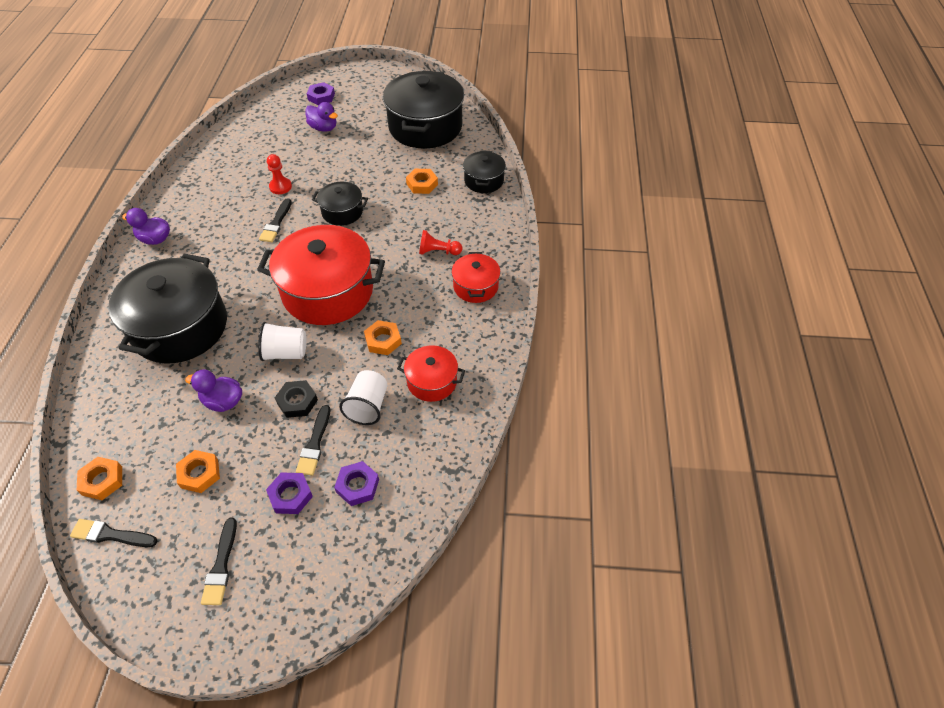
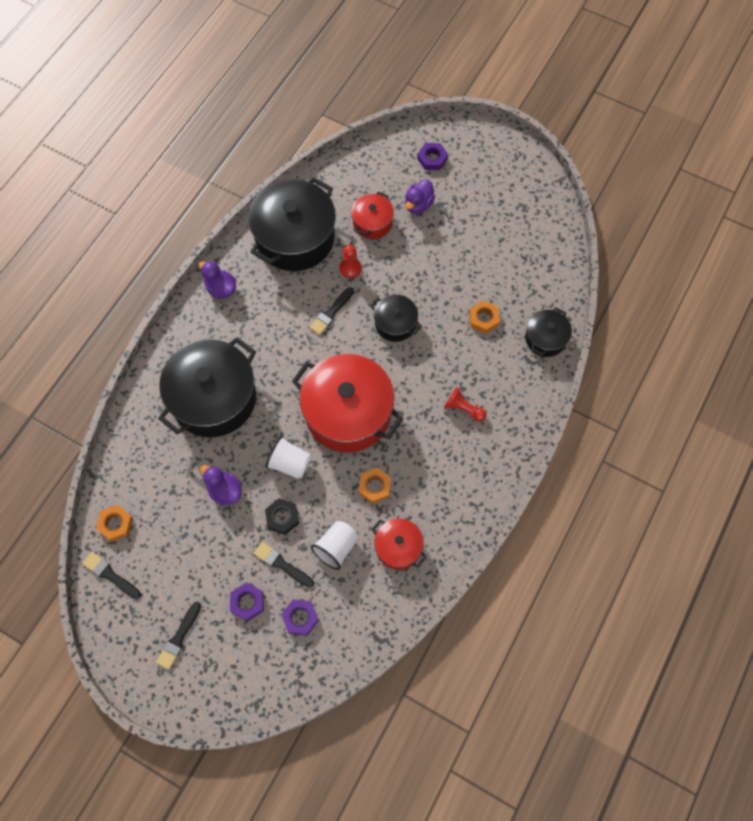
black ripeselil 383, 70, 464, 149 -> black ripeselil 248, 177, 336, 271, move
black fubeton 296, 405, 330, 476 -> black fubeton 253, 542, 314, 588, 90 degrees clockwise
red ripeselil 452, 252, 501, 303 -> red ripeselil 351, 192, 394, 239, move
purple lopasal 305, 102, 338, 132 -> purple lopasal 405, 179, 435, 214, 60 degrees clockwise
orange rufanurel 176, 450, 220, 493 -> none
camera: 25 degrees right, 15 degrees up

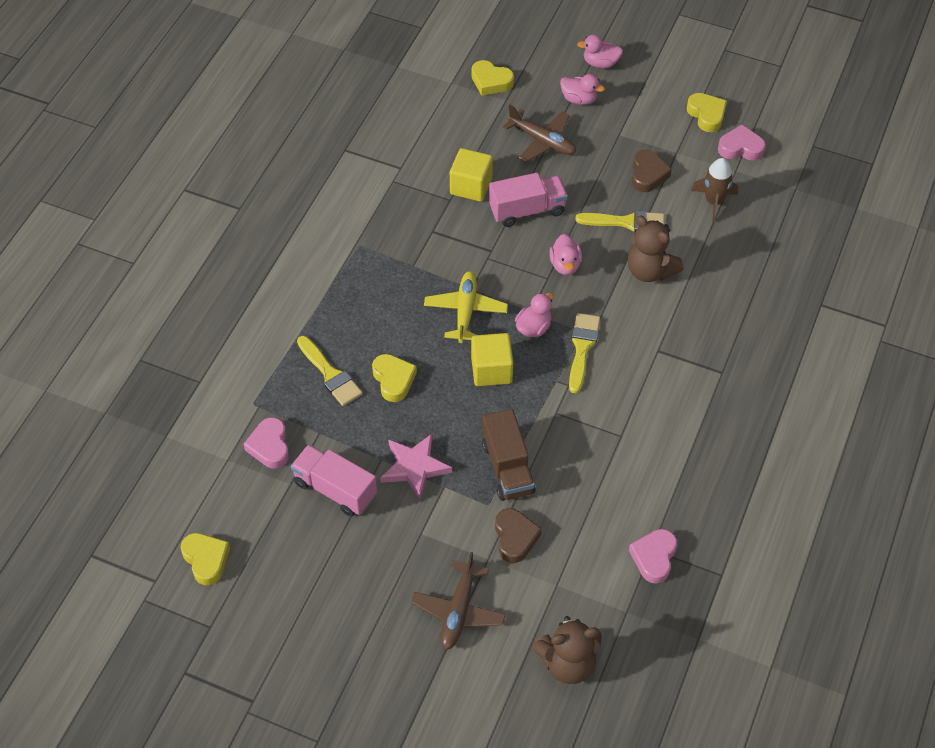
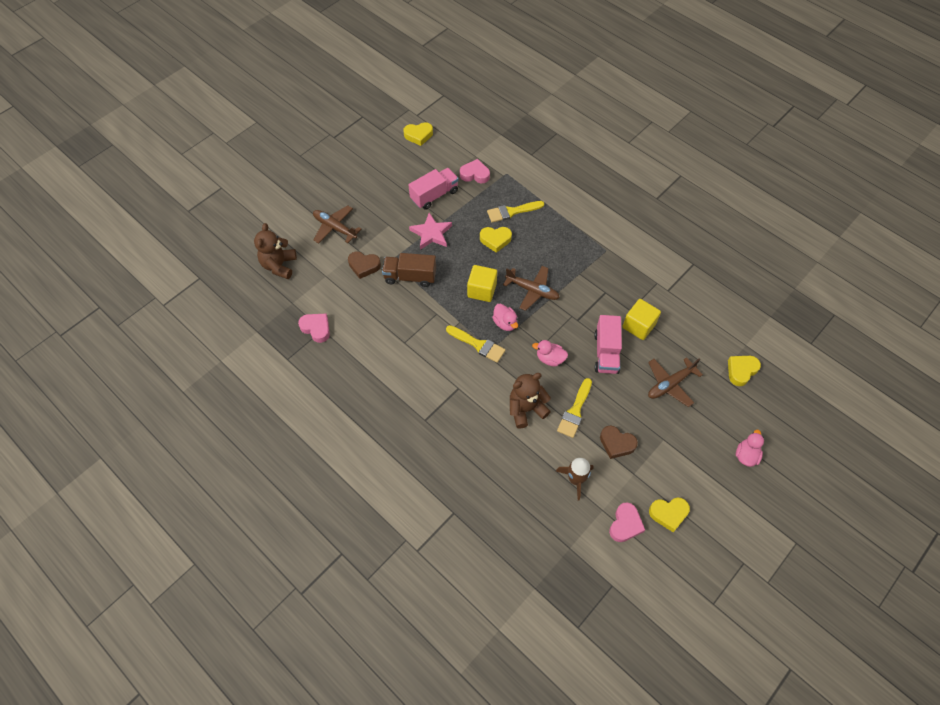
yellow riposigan 424, 271, 508, 343 -> brown riposigan 503, 266, 560, 311
pink lopasal 560, 74, 605, 105 -> none
camera: 110 degrees right, 5 degrees up

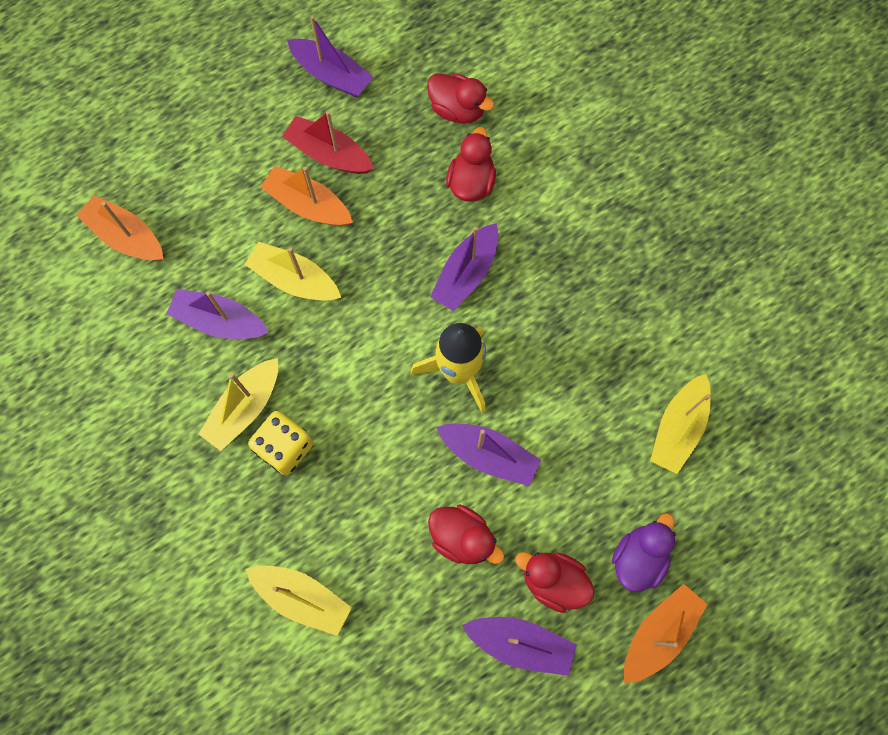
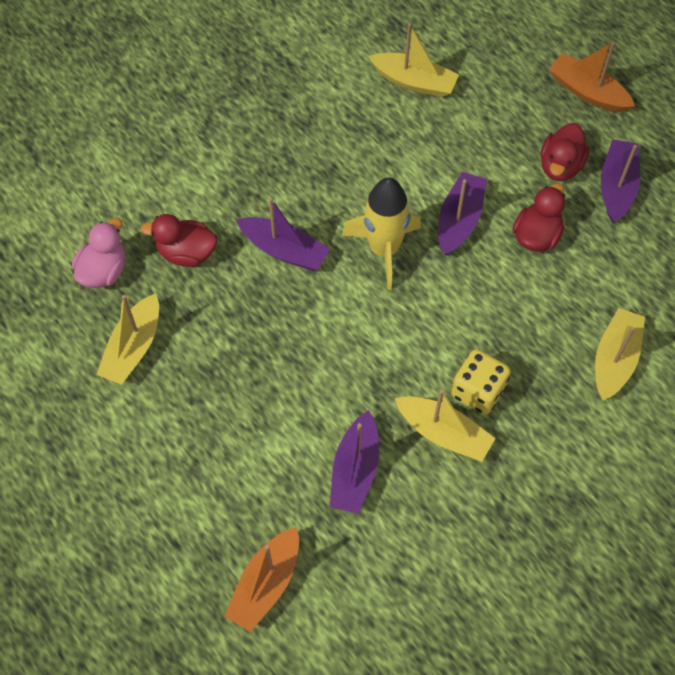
red lopasal 427, 73, 495, 124 -> pink lopasal 72, 218, 126, 288
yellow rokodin 245, 242, 341, 300 -> yellow rokodin 96, 293, 159, 385, move
orange rokodin 260, 166, 353, 226 -> none
red rokodin 282, 111, 374, 174 -> none
purple rokodin 287, 16, 373, 97 -> none
purple lopasal 612, 513, 676, 593 -> none
camera: 95 degrees left, 10 degrees down

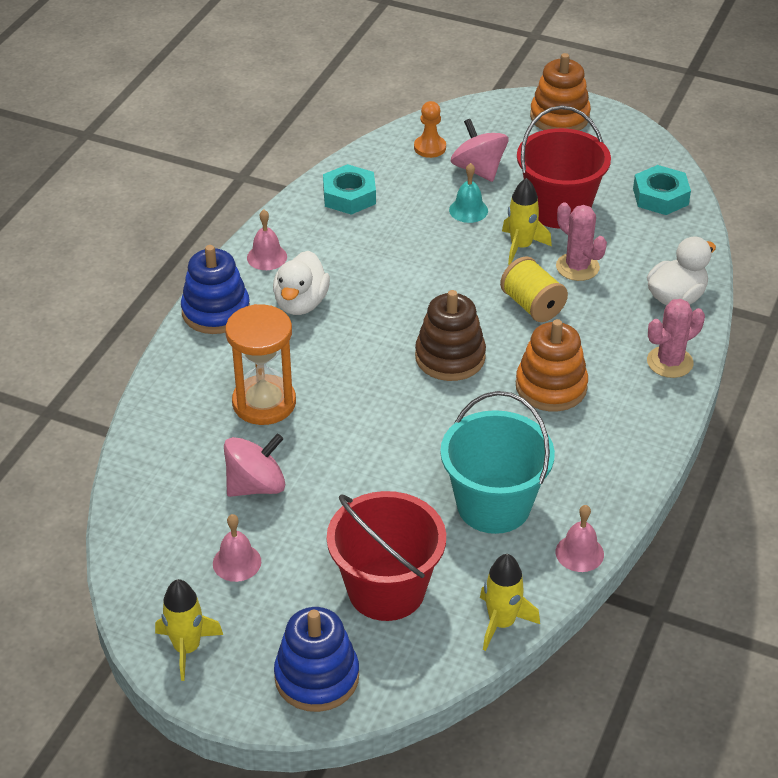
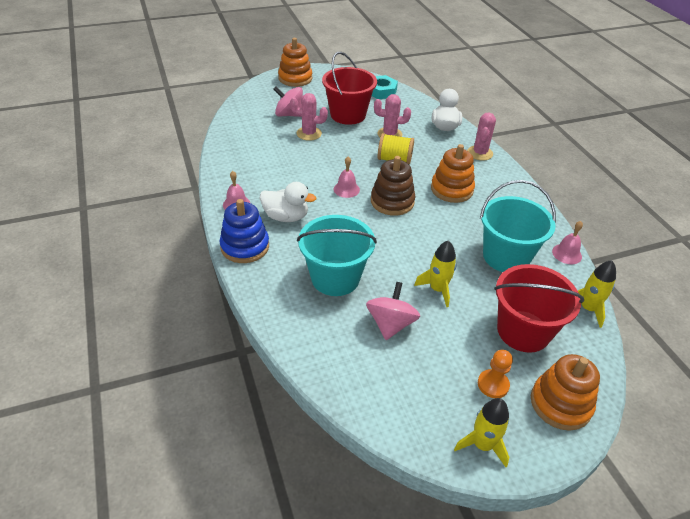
white lopasal 273, 251, 330, 315 -> white lopasal 260, 182, 316, 222, 45 degrees counterclockwise
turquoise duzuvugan 449, 163, 488, 223 -> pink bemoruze 290, 93, 328, 141
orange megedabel 225, 304, 296, 425 -> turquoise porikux 297, 215, 377, 296
pink duzuvugan 213, 514, 261, 582 -> pink duzuvugan 334, 157, 360, 198, move
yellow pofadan 502, 178, 552, 265 -> yellow pofadan 414, 240, 456, 307, move
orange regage 414, 101, 446, 158 -> orange regage 478, 350, 513, 398, move
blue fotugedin 274, 607, 359, 712 -> orange fotugedin 531, 354, 600, 431
turquoise rufanurel 323, 164, 376, 215 -> none
camera: 45 degrees left, 0 degrees up

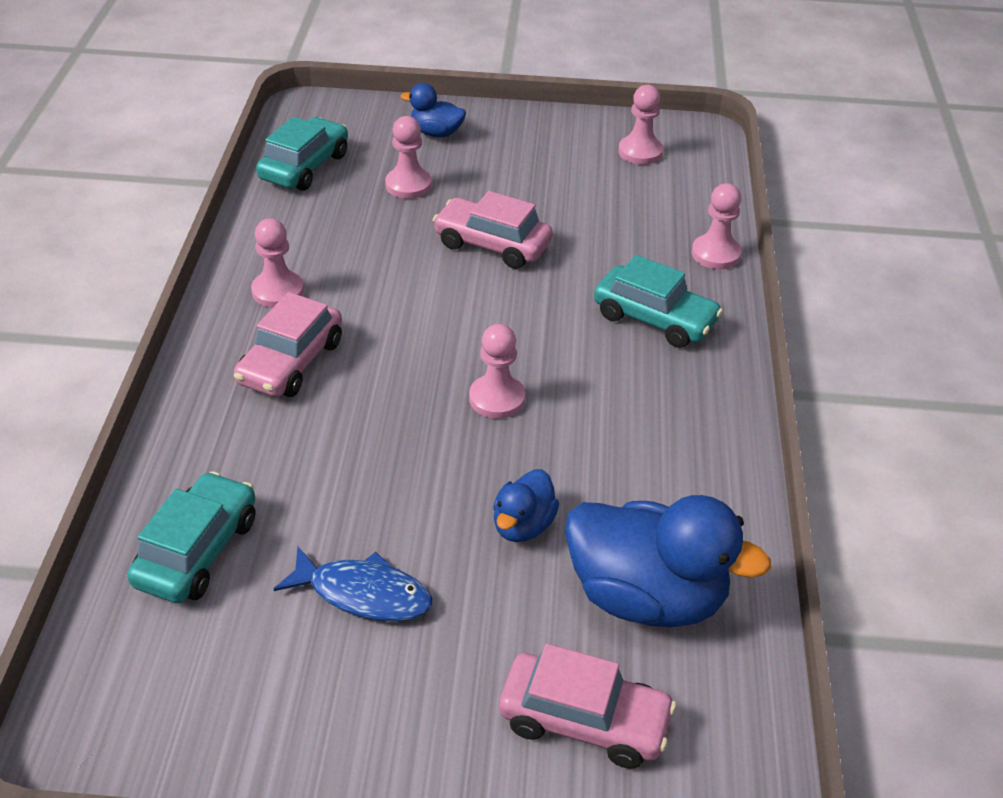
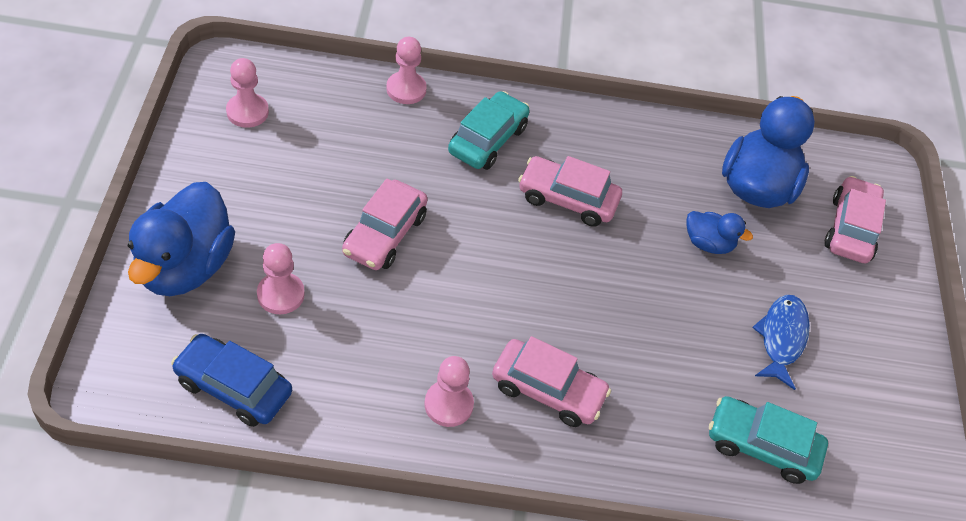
blue lopasal 400, 83, 466, 137 -> blue lopasal 128, 182, 235, 296, x1.98
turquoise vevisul 256, 117, 348, 191 -> blue vevisul 171, 334, 292, 427
none -> pink vevisul 518, 156, 622, 227
pink regage 469, 324, 525, 419 -> none
camera: 95 degrees left, 10 degrees up

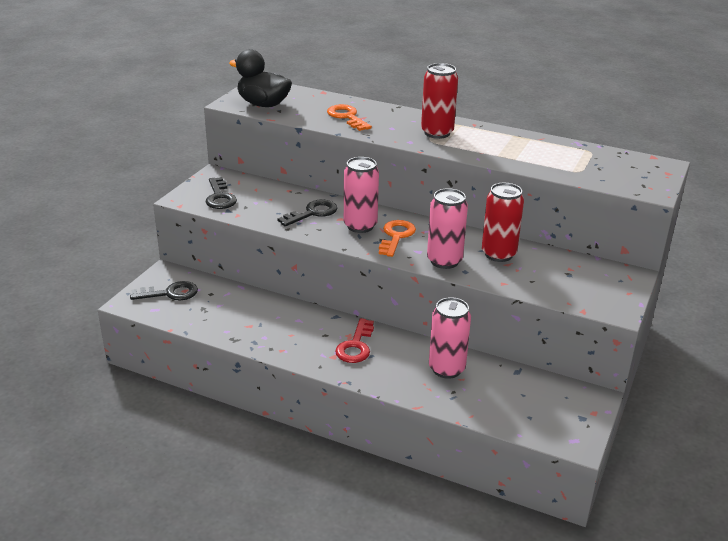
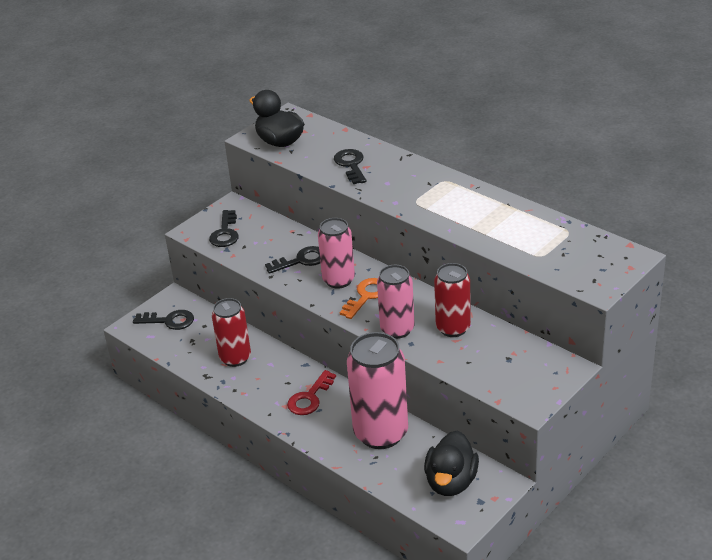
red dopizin 421, 63, 458, 139 -> red dopizin 212, 298, 251, 367, move
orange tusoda 327, 104, 372, 131 -> black tusoda 334, 149, 367, 184
pink dopizin 429, 297, 471, 379 -> pink dopizin 347, 332, 408, 449, x1.58
none -> black lopasal 424, 431, 479, 496
camera: 20 degrees right, 5 degrees up

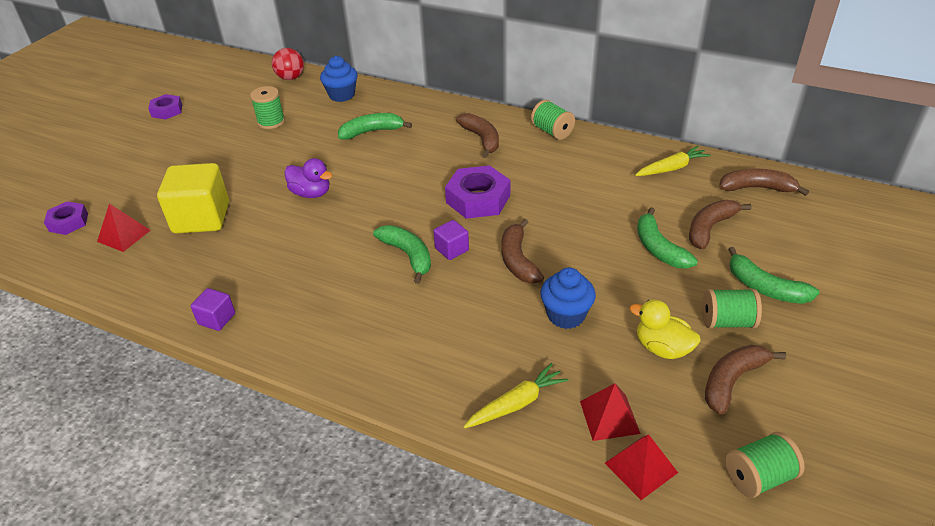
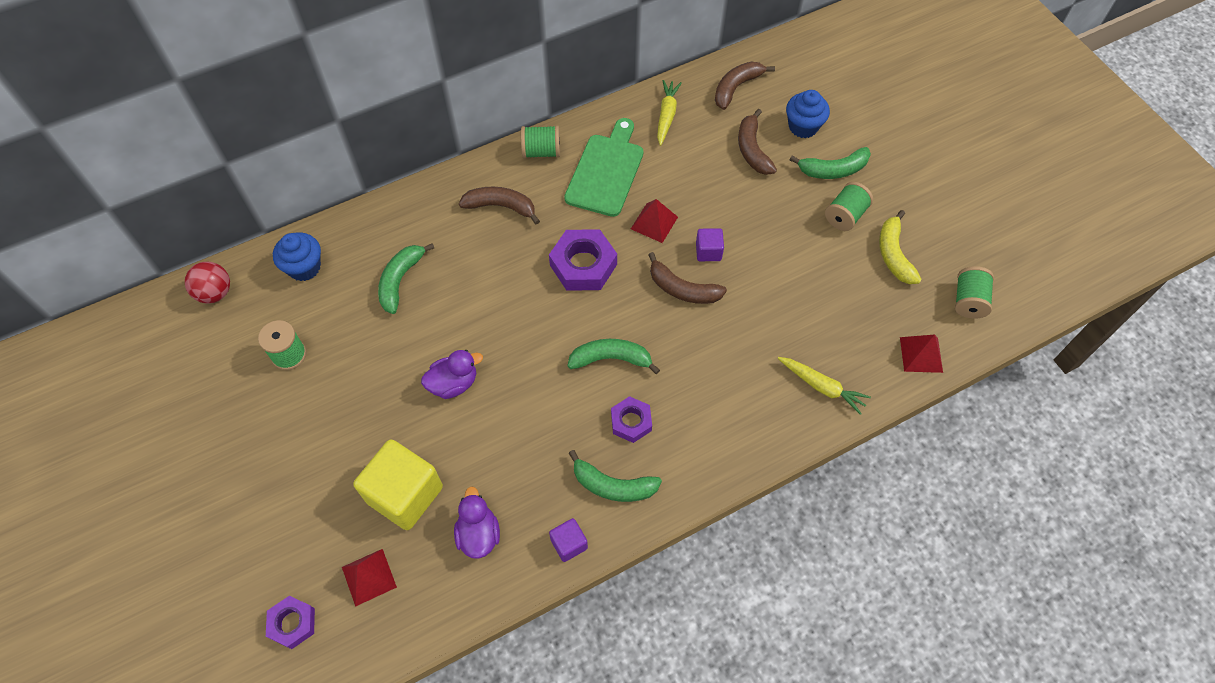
none -> purple lopasal 454, 486, 500, 559
none -> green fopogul 564, 118, 644, 217
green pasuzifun 637, 207, 698, 269 -> green pasuzifun 568, 450, 662, 502, move
purple rufanurel 148, 94, 182, 120 -> purple rufanurel 611, 396, 652, 443, move
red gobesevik 580, 383, 641, 441 -> red gobesevik 631, 199, 678, 243, move
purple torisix 433, 220, 469, 260 -> purple torisix 696, 228, 724, 261, move
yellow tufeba 464, 363, 568, 428 -> yellow tufeba 777, 357, 871, 415, 120 degrees clockwise
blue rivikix 540, 268, 596, 329 -> blue rivikix 786, 90, 830, 138, move
brown pasuzifun 705, 345, 786, 415 -> yellow pasuzifun 879, 210, 922, 284
yellow lopasal 630, 300, 701, 359 -> none
camera: 55 degrees left, 20 degrees up

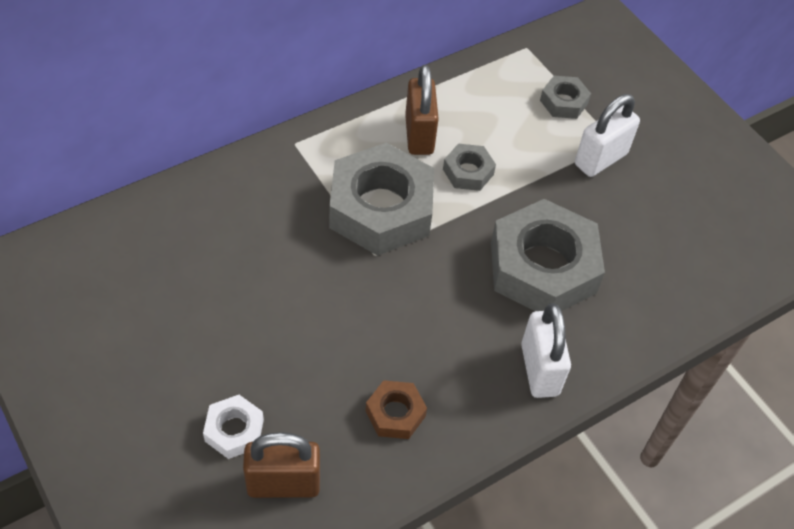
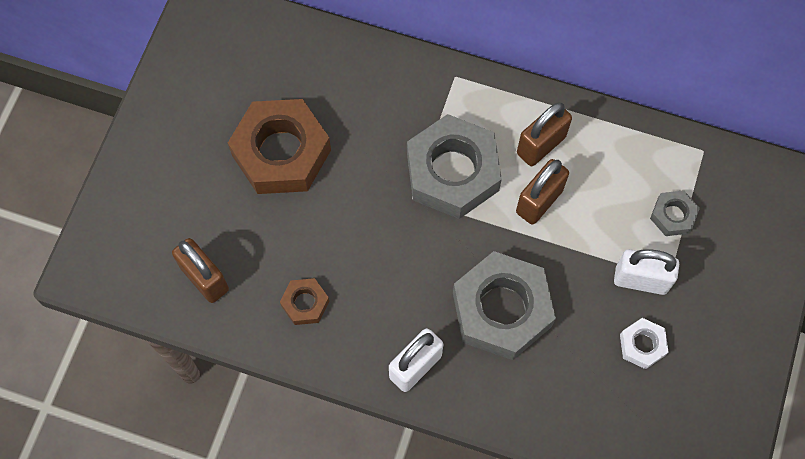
none -> brown rufanurel 228, 99, 331, 194
grey rufanurel 443, 144, 496, 191 -> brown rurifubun 516, 159, 569, 225
white rufanurel 203, 395, 264, 459 -> white rufanurel 620, 318, 668, 369, move
camera: 55 degrees right, 15 degrees up

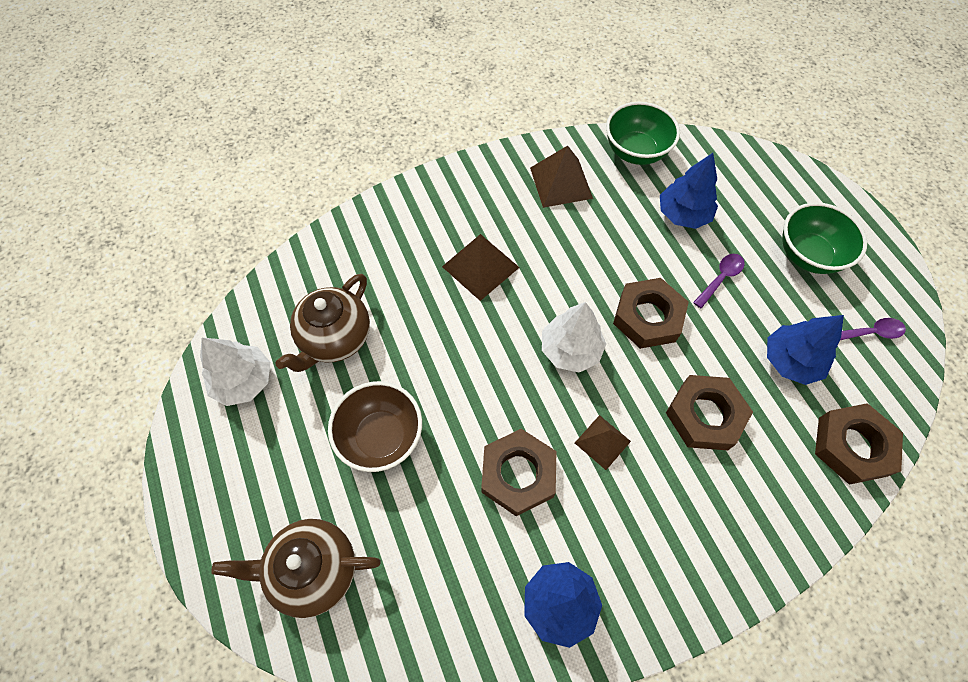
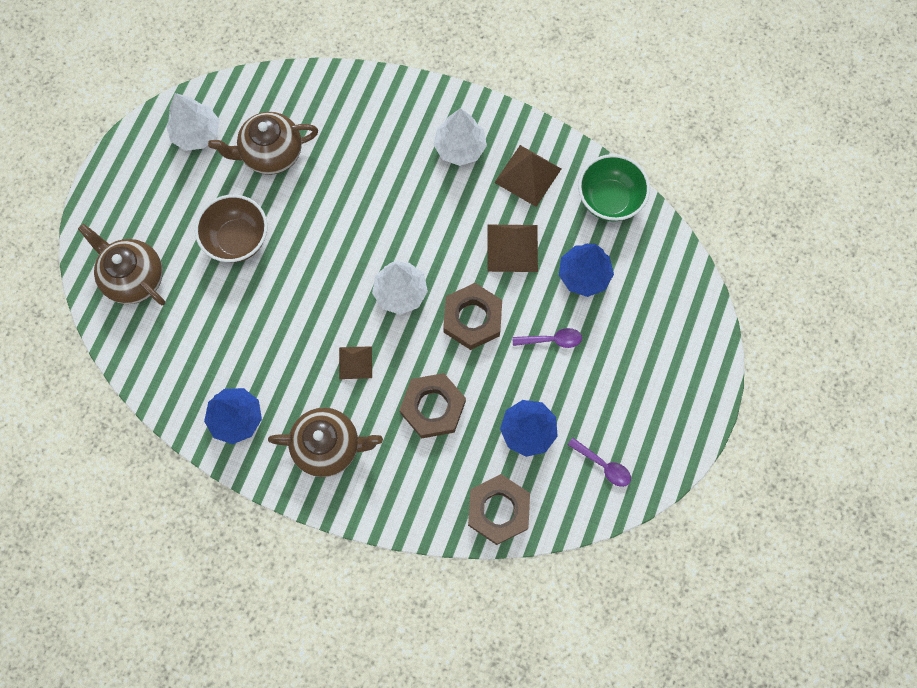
none -> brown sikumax 268, 408, 383, 477
none -> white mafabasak 434, 108, 487, 166
brown gobesevik 442, 234, 520, 301 -> brown gobesevik 487, 225, 538, 272, move
brown rufanurel 481, 429, 556, 516 -> none
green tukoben 782, 202, 867, 274 -> none
camera: 45 degrees right, 10 degrees up

